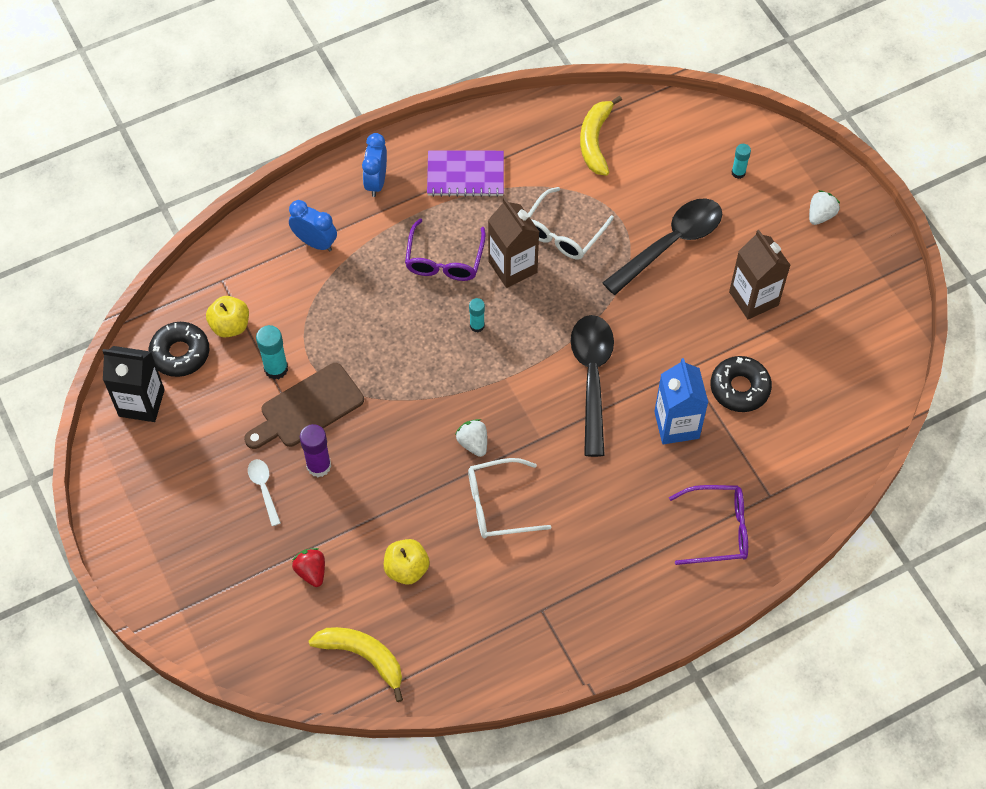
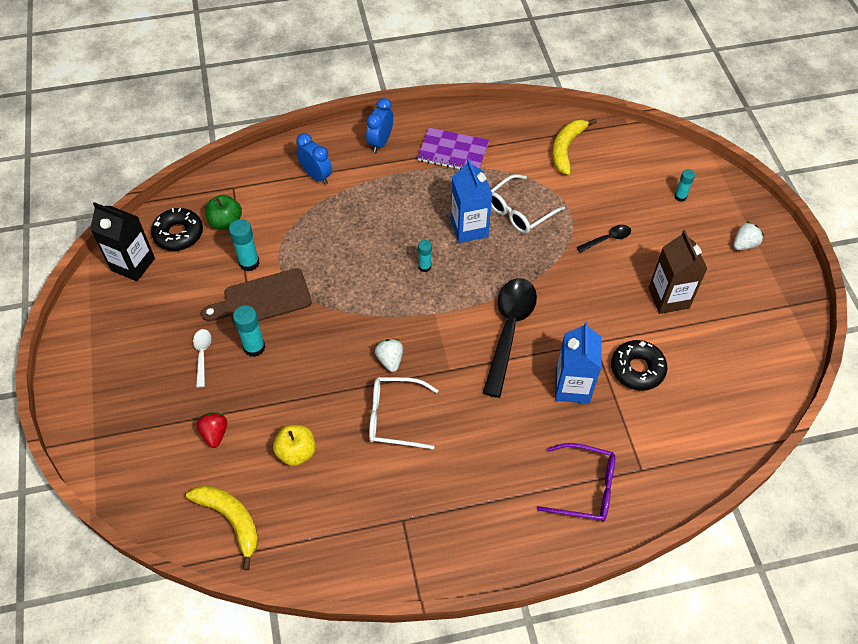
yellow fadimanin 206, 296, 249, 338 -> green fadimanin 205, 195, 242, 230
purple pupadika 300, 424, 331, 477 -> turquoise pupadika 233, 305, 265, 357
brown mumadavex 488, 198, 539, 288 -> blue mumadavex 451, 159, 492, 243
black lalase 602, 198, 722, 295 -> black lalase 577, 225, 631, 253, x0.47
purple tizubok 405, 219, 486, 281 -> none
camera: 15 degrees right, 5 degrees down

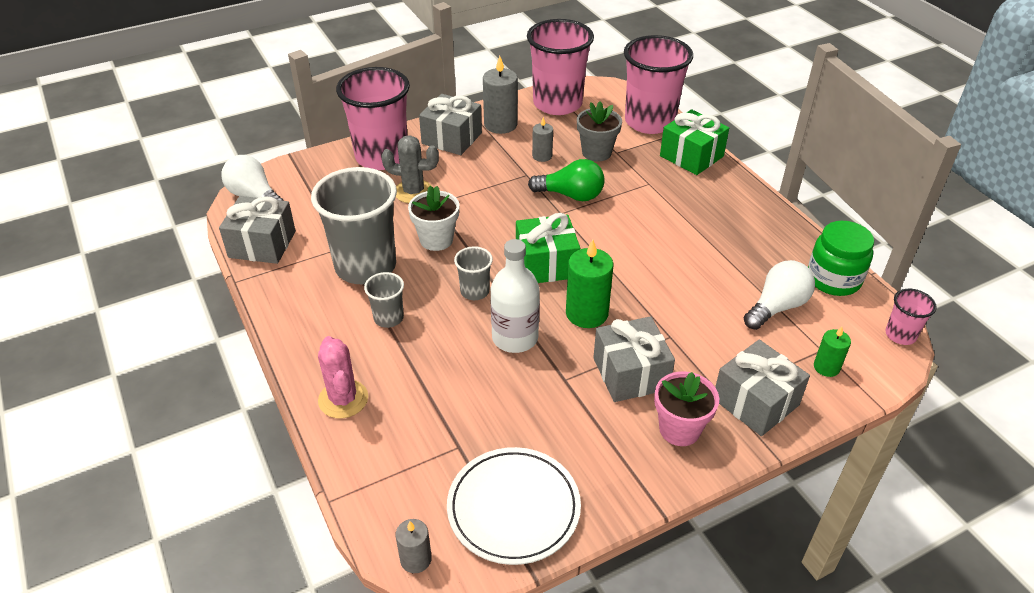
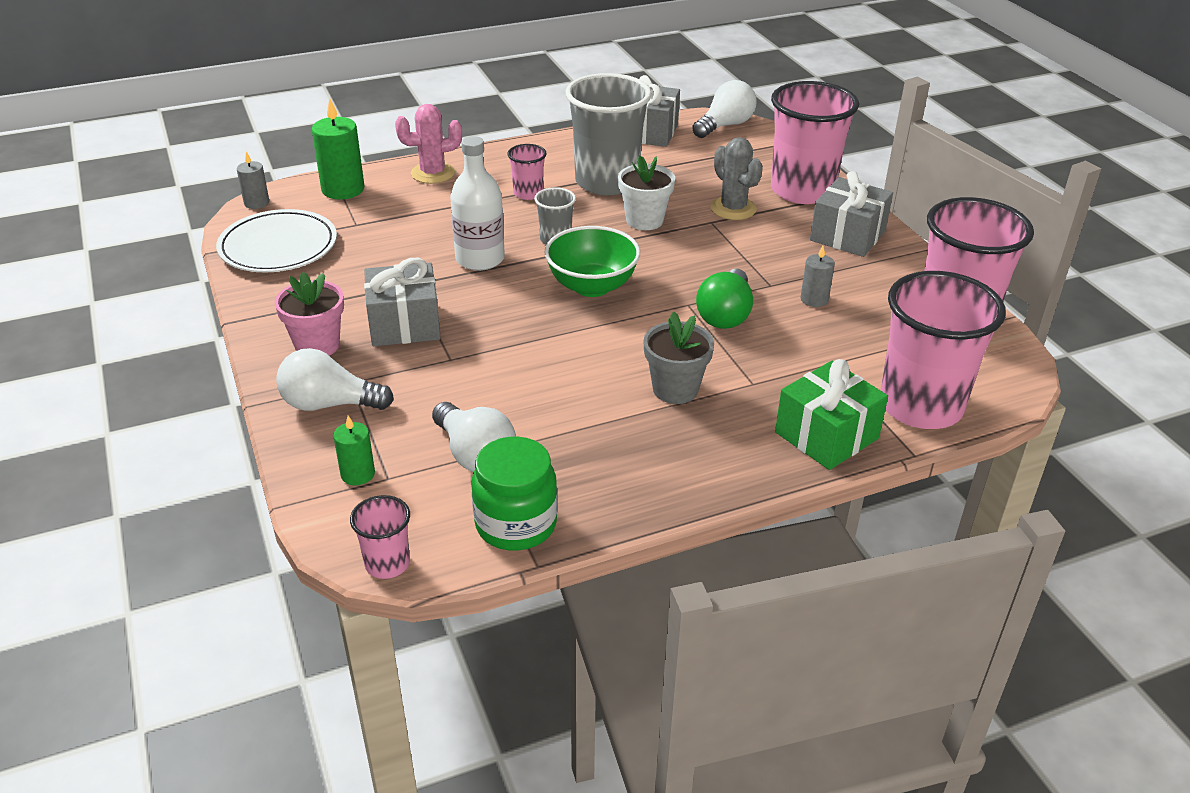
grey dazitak 715, 340, 810, 436 -> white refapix 276, 348, 394, 411
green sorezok 566, 239, 613, 328 -> green sorezok 312, 98, 364, 199, move
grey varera 364, 272, 404, 328 -> pink varera 508, 144, 547, 200
green dazitak 516, 213, 580, 283 -> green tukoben 544, 226, 640, 297
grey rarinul 577, 101, 622, 161 -> grey rarinul 643, 312, 714, 404, move
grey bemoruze 381, 135, 439, 203 -> grey bemoruze 711, 137, 763, 220, 45 degrees counterclockwise
grey sorezok 483, 56, 518, 134 -> none
camera: 95 degrees right, 5 degrees down

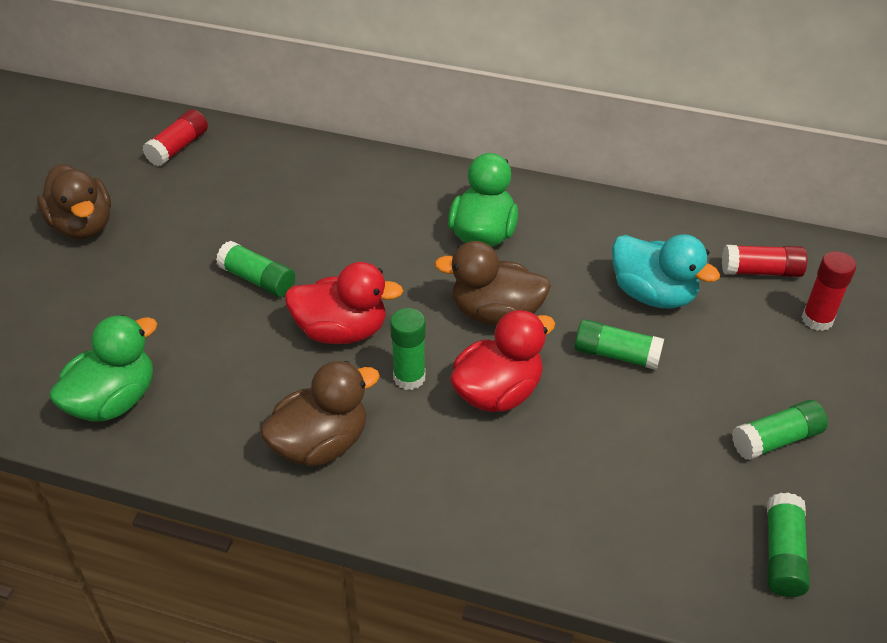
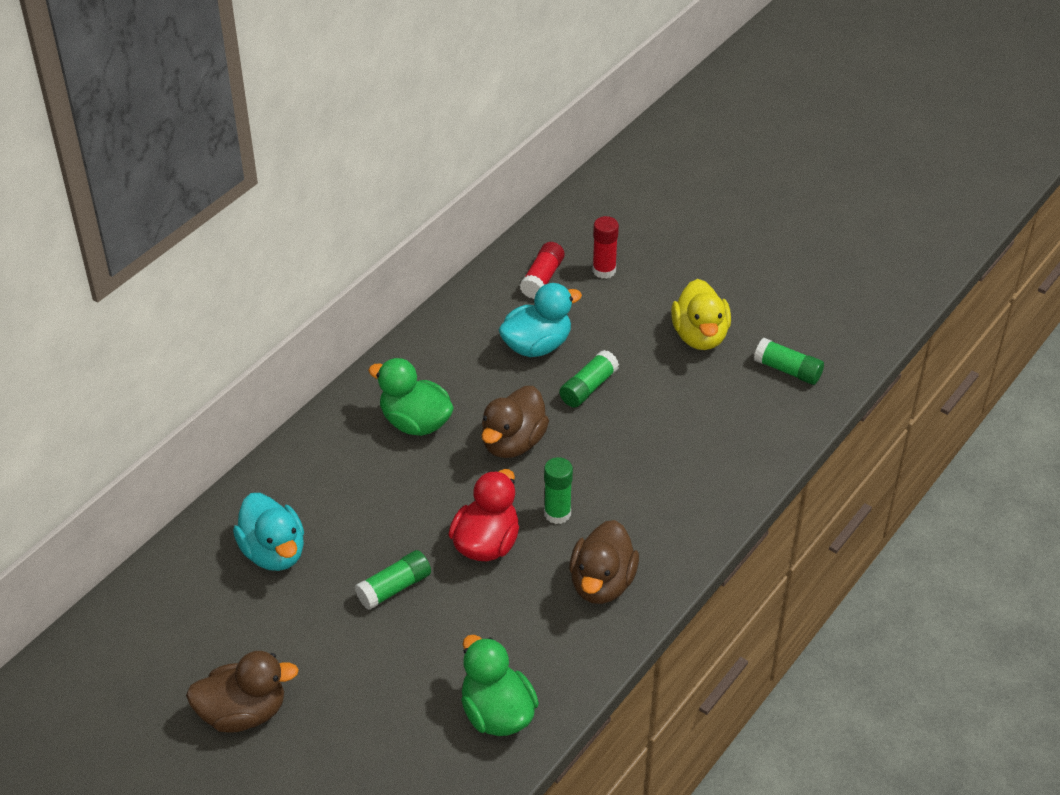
none -> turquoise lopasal 233, 493, 304, 571
brown lopasal 260, 361, 380, 467 -> brown lopasal 569, 520, 639, 604, 150 degrees counterclockwise
green pupadika 732, 400, 828, 460 -> yellow lopasal 671, 279, 731, 350
red pupadika 142, 109, 208, 166 -> none
red lopasal 450, 310, 555, 412 -> none
camera: 70 degrees left, 0 degrees up

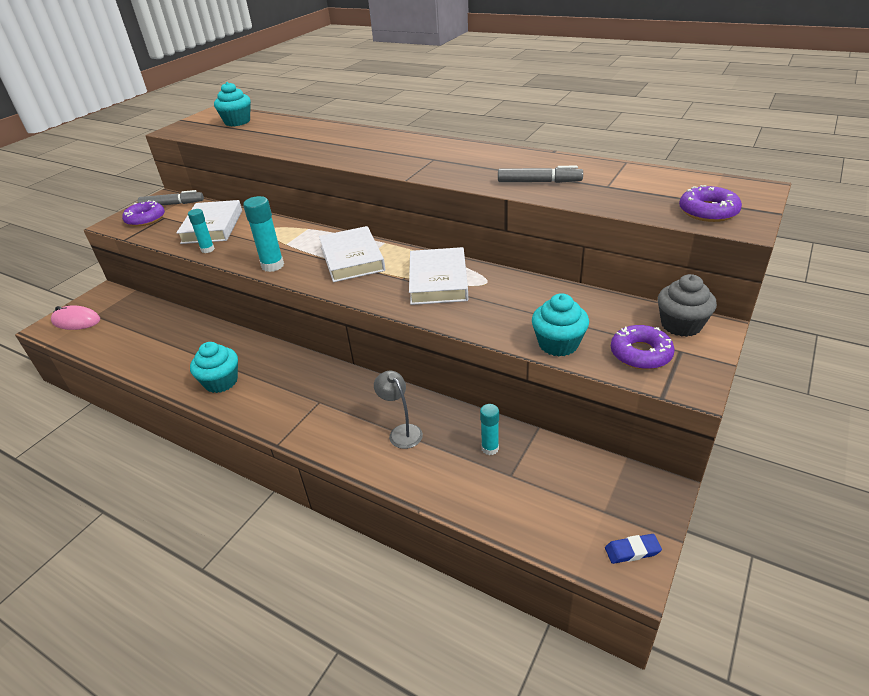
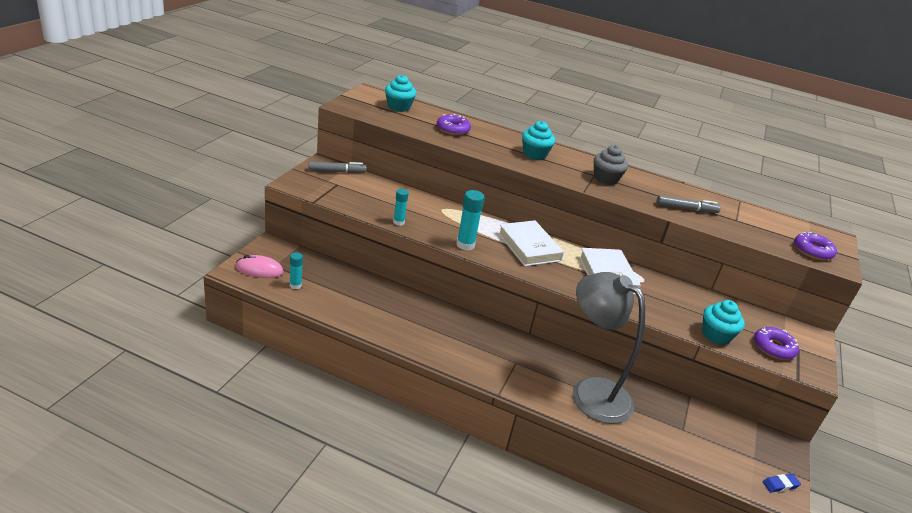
turquoise pupadika 480, 404, 499, 455 -> turquoise pupadika 290, 252, 303, 289, move
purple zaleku 122, 200, 165, 227 -> purple zaleku 437, 114, 471, 135, move
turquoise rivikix 190, 342, 238, 393 -> turquoise rivikix 522, 121, 555, 160, move
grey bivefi 374, 371, 423, 449 -> grey bivefi 573, 272, 645, 424, x2.39
grey rivikix 658, 274, 717, 337 -> grey rivikix 594, 145, 628, 185, move
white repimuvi 176, 200, 242, 244 -> none
camera: 15 degrees left, 5 degrees down

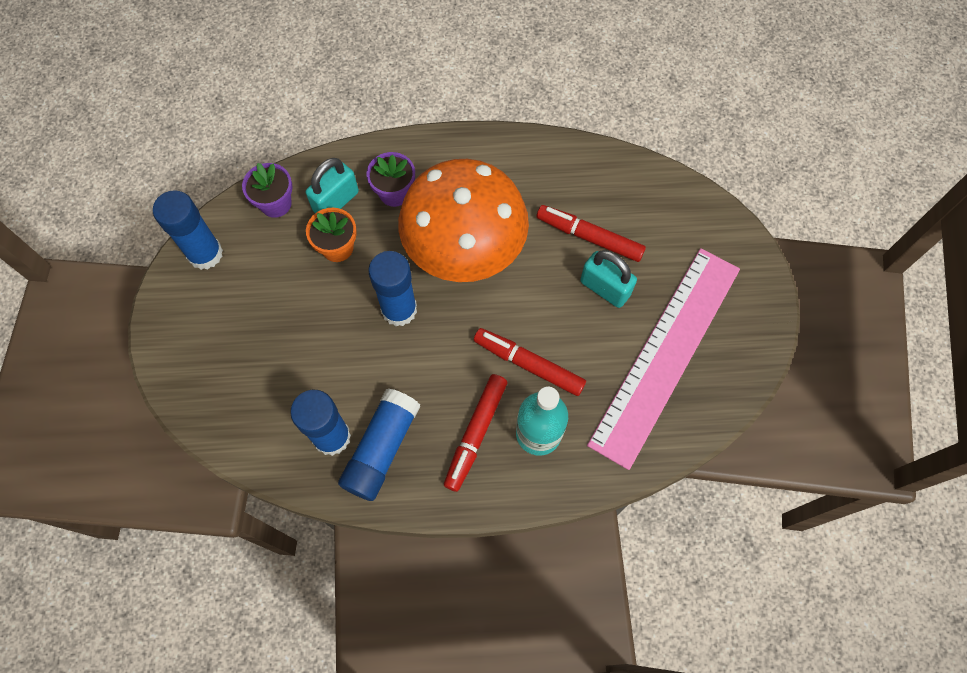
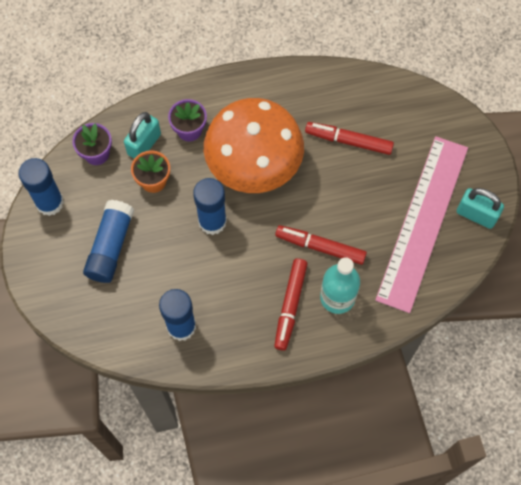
blue pupadika 338, 388, 420, 501 -> blue pupadika 83, 200, 134, 283, move
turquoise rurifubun 580, 250, 637, 308 -> turquoise rurifubun 457, 188, 504, 229, move
camera: 10 degrees left, 0 degrees up

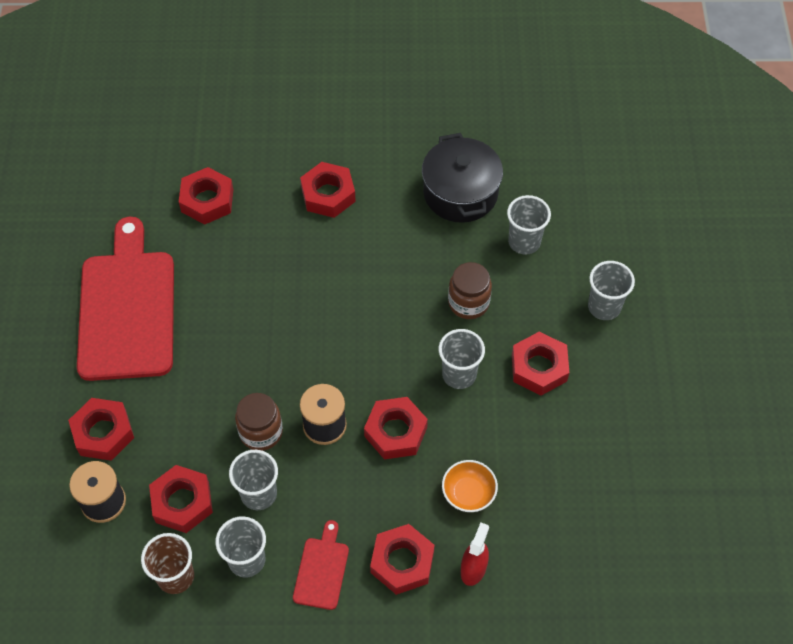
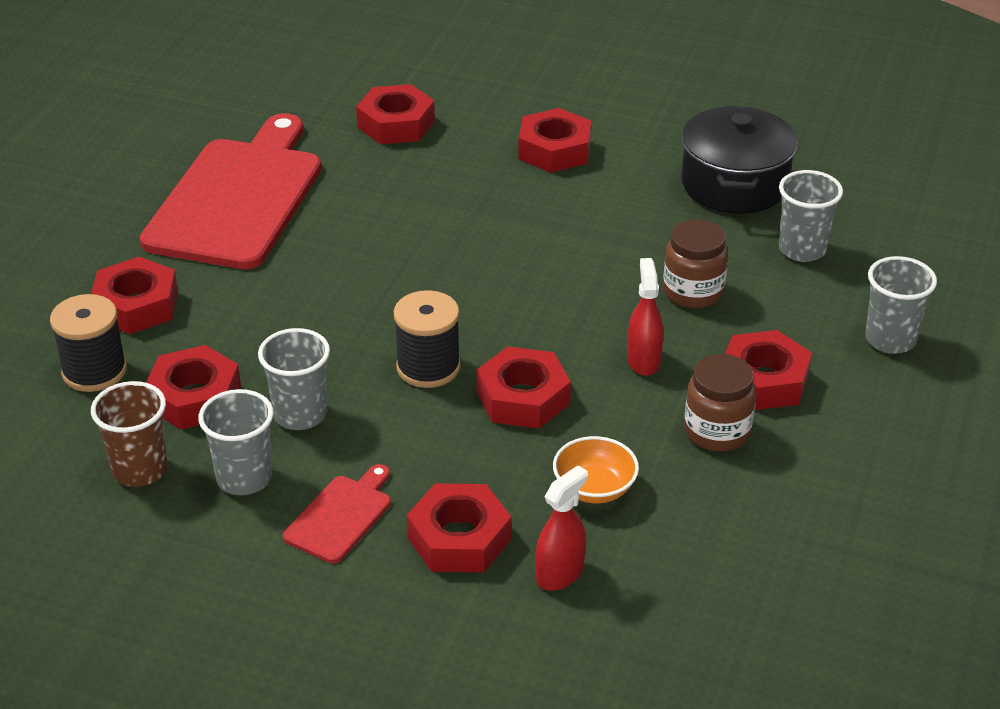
grey varera 439, 329, 485, 389 -> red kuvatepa 627, 258, 663, 376
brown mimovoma 235, 393, 283, 451 -> brown mimovoma 684, 354, 756, 452, move
camera: 20 degrees right, 20 degrees down

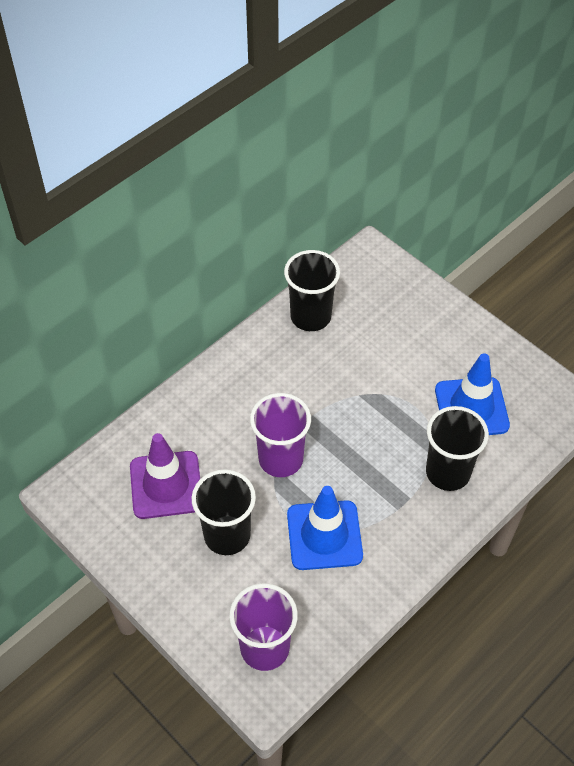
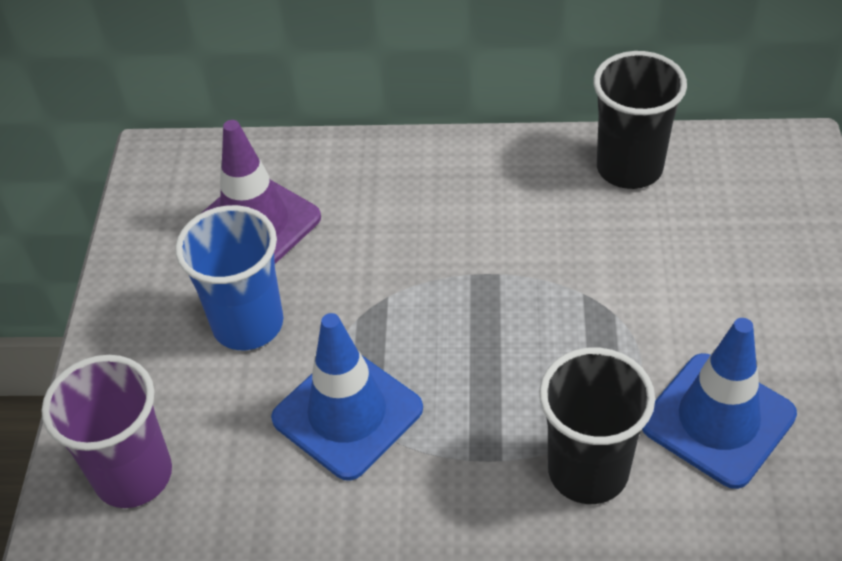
black varera 192, 469, 256, 555 -> blue varera 175, 205, 283, 350
purple varera 250, 393, 311, 477 -> none
camera: 50 degrees right, 5 degrees down

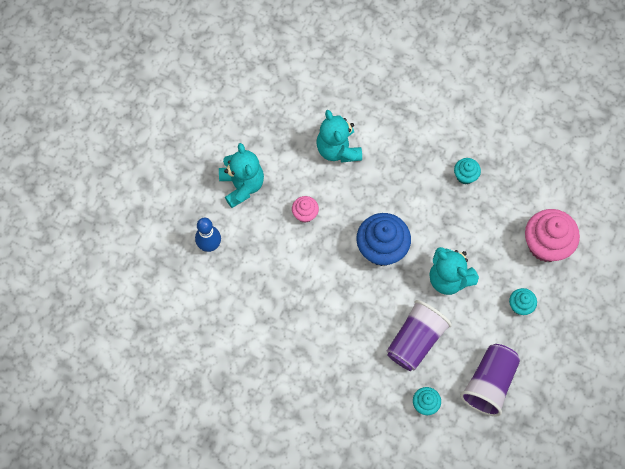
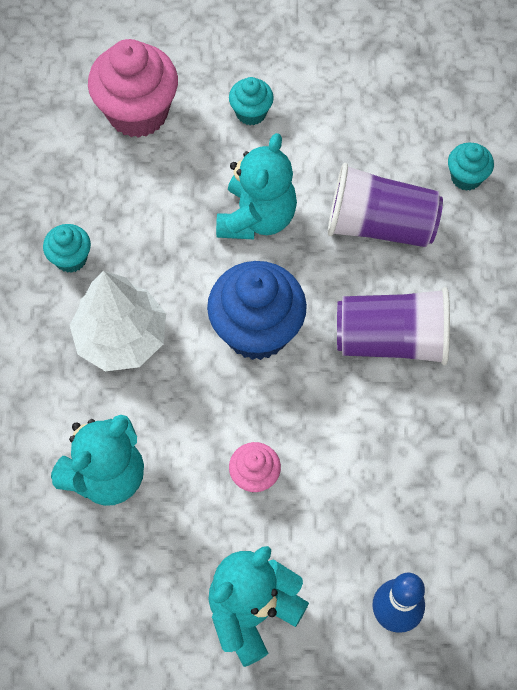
none -> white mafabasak 70, 271, 166, 371
purple varera 460, 344, 520, 416 -> purple varera 337, 287, 450, 365, move
camera: 115 degrees left, 5 degrees down

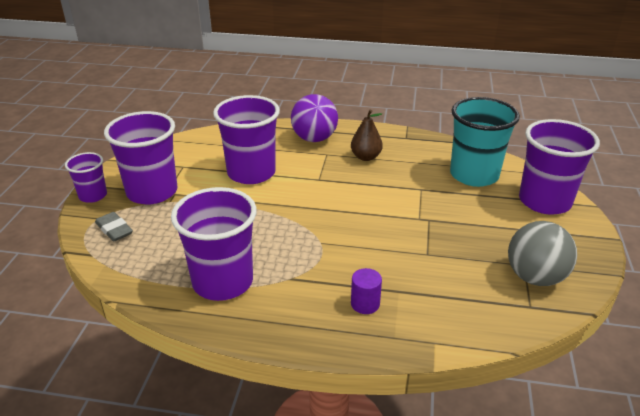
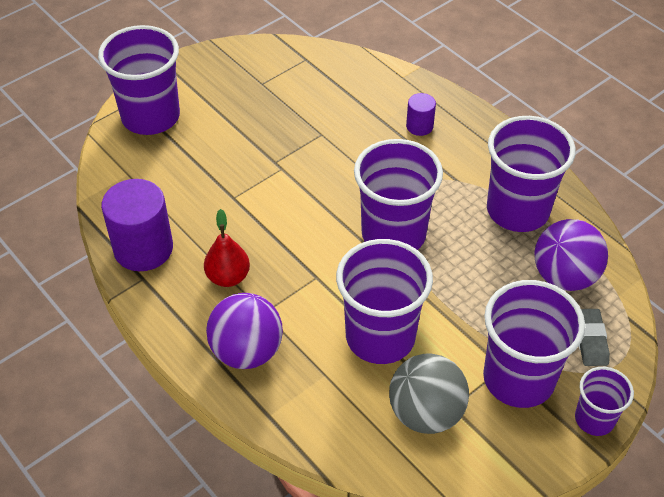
none -> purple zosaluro 101, 179, 173, 271
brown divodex 351, 109, 383, 161 -> red divodex 204, 209, 250, 287
none -> purple varera 354, 139, 443, 250
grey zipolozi 508, 221, 577, 286 -> grey zipolozi 389, 353, 469, 434, move
none -> purple zipolozi 535, 219, 608, 291
turquoise varera 450, 97, 520, 187 -> none
camera: 140 degrees left, 15 degrees up

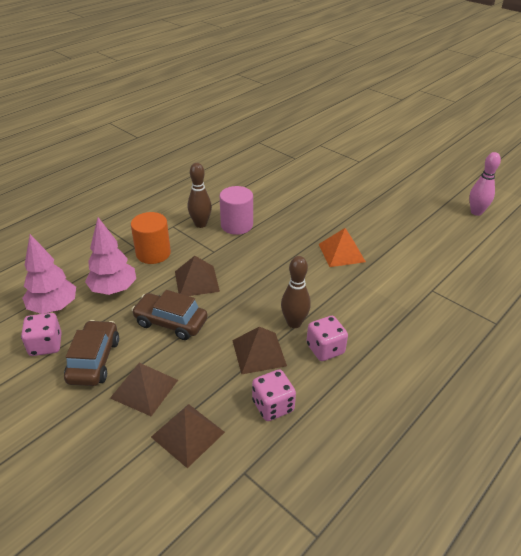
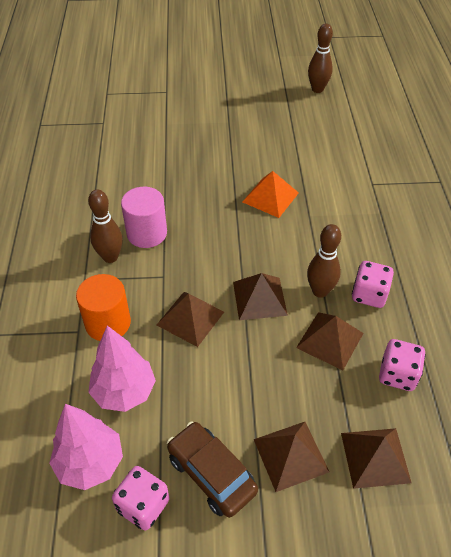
none -> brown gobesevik 233, 273, 288, 320
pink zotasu 469, 152, 501, 216 -> brown zotasu 308, 23, 333, 93
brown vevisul 132, 290, 208, 340 -> none
camera: 45 degrees left, 10 degrees up

